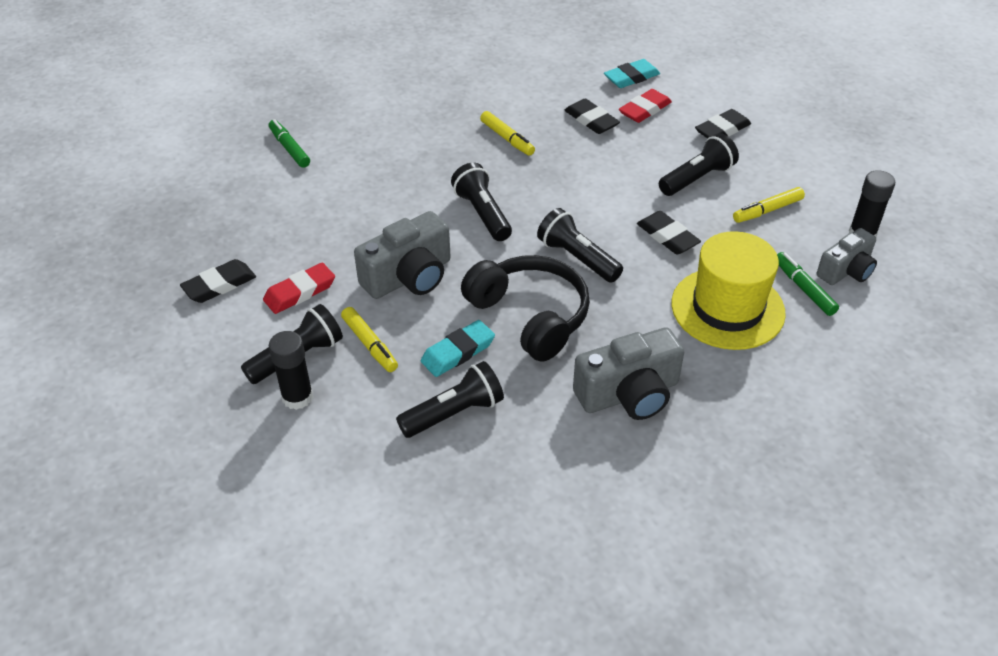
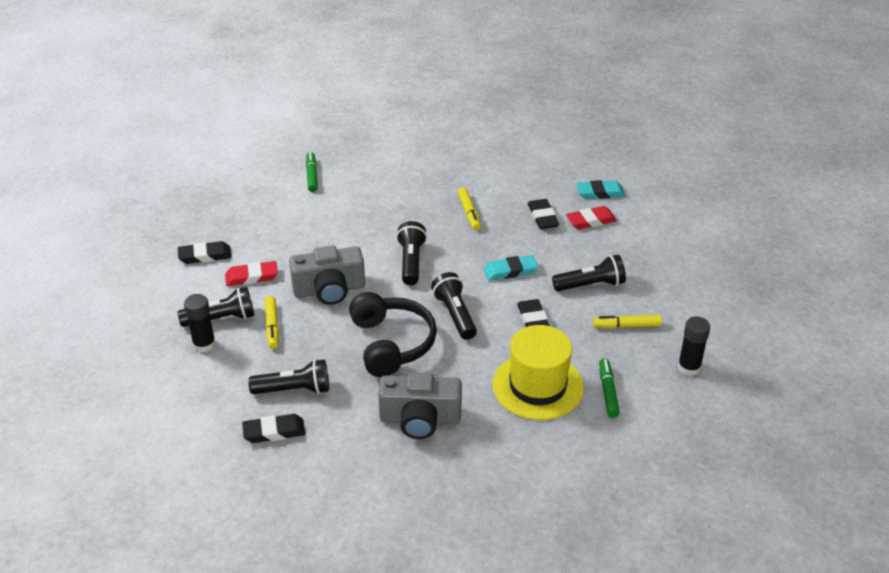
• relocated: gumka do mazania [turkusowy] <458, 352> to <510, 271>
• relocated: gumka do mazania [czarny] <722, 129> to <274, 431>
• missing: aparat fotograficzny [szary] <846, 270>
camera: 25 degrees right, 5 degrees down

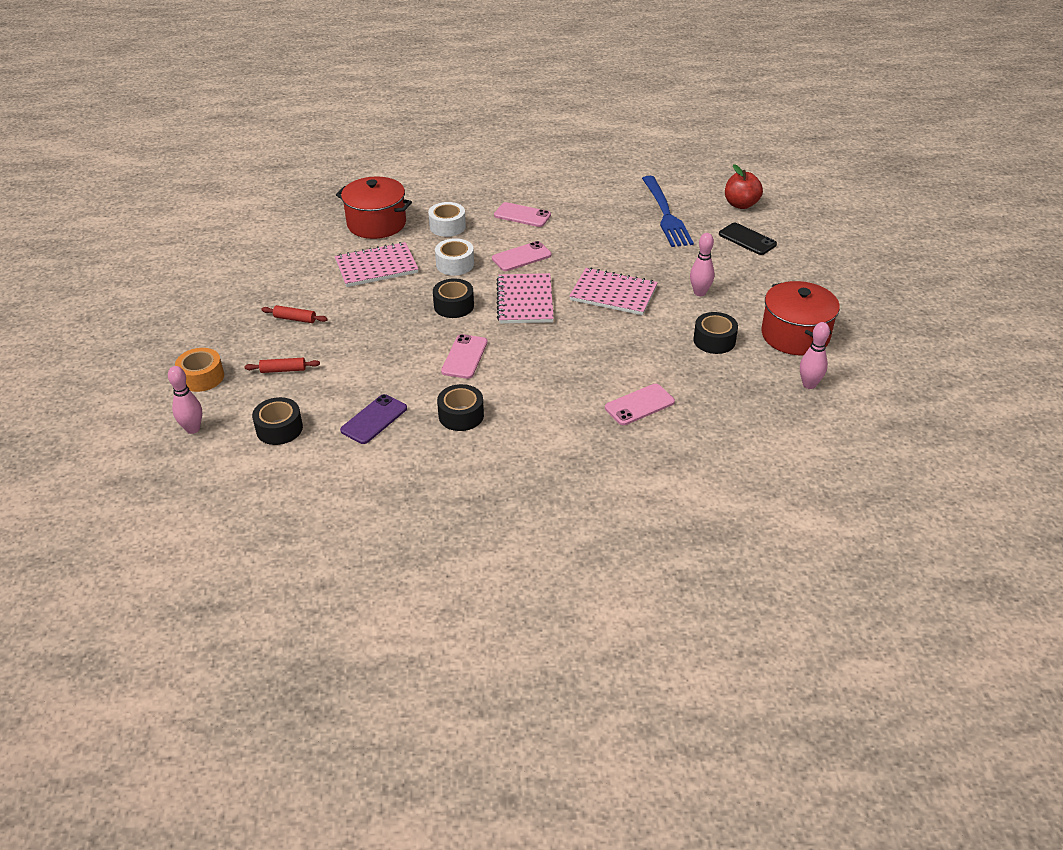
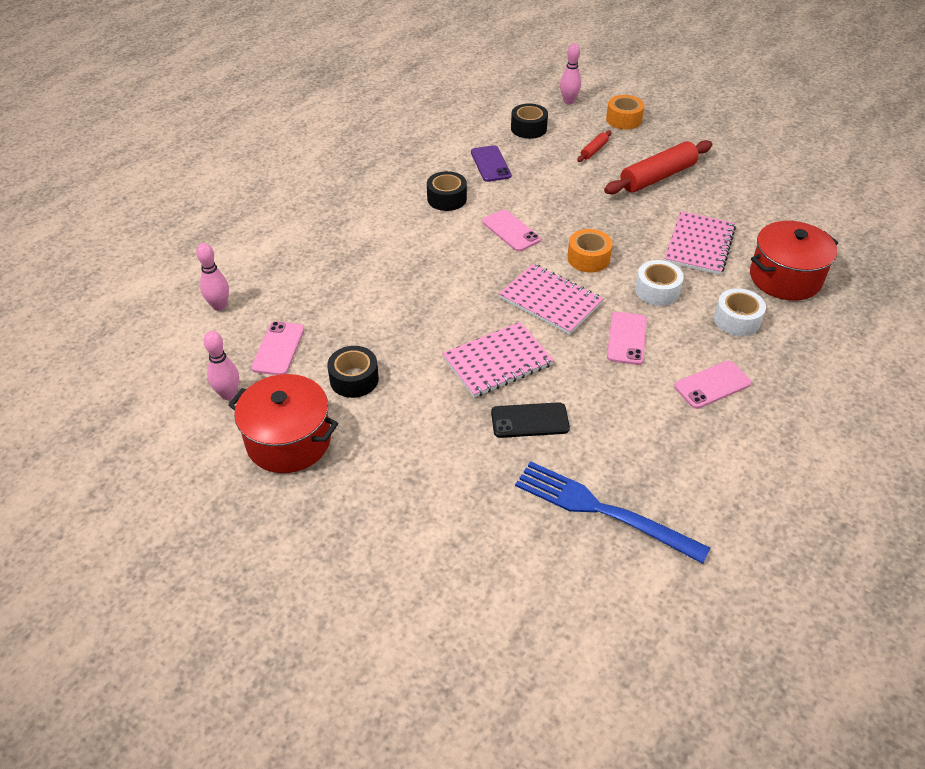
• size: wałek do ciasta [czerwony] <295, 319> = <657, 177> x2.14
• colour: taśma klejąca [czarny] <454, 306> to taśma klejąca [pomarańczowy] <588, 258>
• relocated: telefon [różowy] <639, 405> to <278, 348>
• relocated: kręgiel [różowy] <700, 293> to <219, 306>
• relocated: telefon [czarny] <747, 239> to <530, 420>
• missing: jabłko [czerwony] <741, 204>
camera: 130 degrees right, 5 degrees up

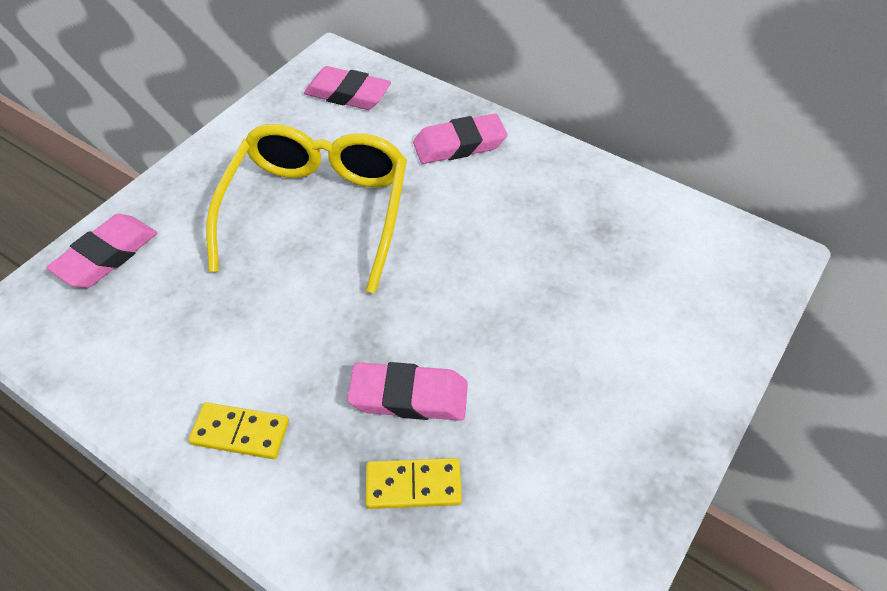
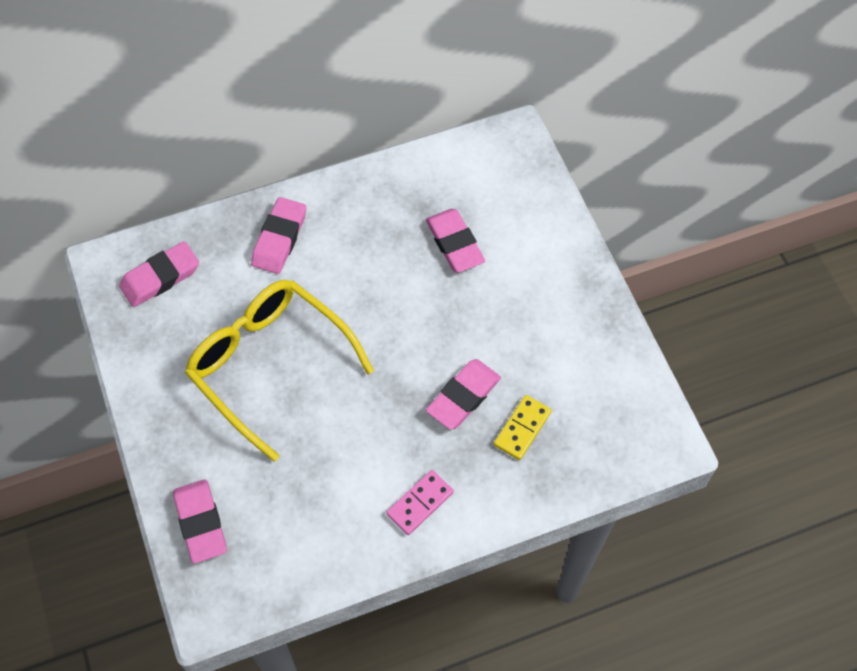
• colour: kostka domina [żółty] <240, 432> to kostka domina [różowy] <420, 503>
• appeared: gumka do mazania [różowy] <455, 243>
camera: 55 degrees left, 10 degrees up

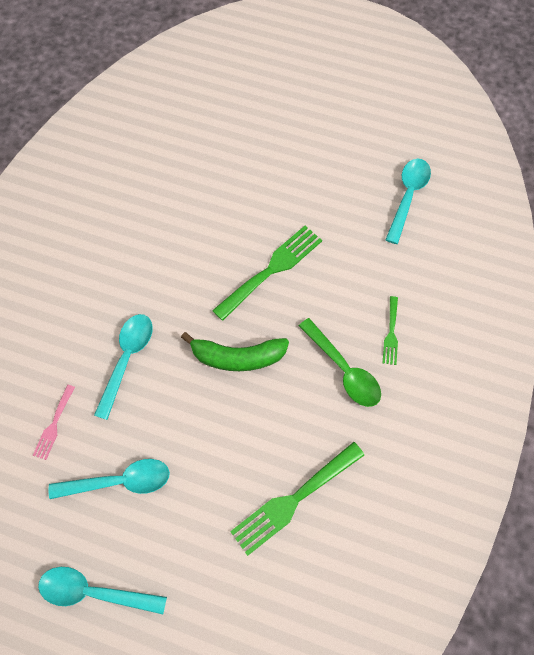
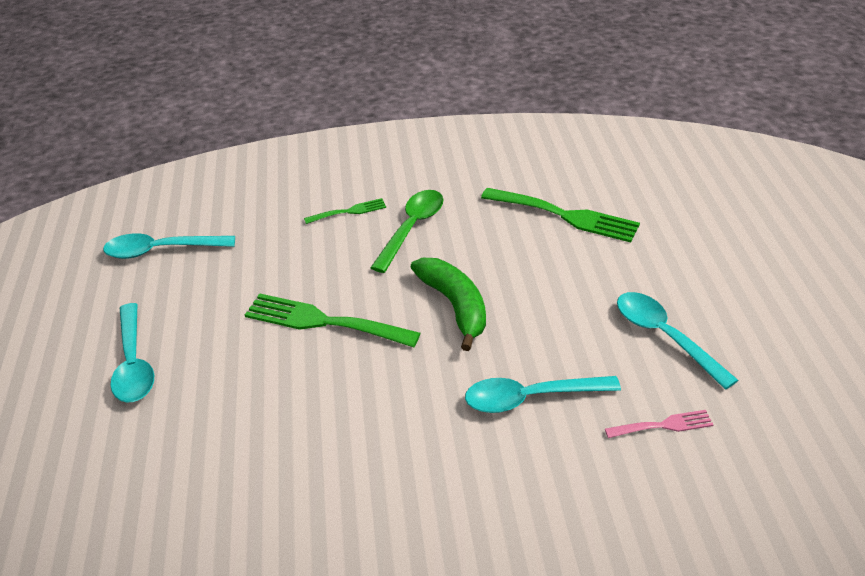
• relocated: łyżka [turkusowy] <94, 591> to <133, 363>
camera: 115 degrees left, 25 degrees down

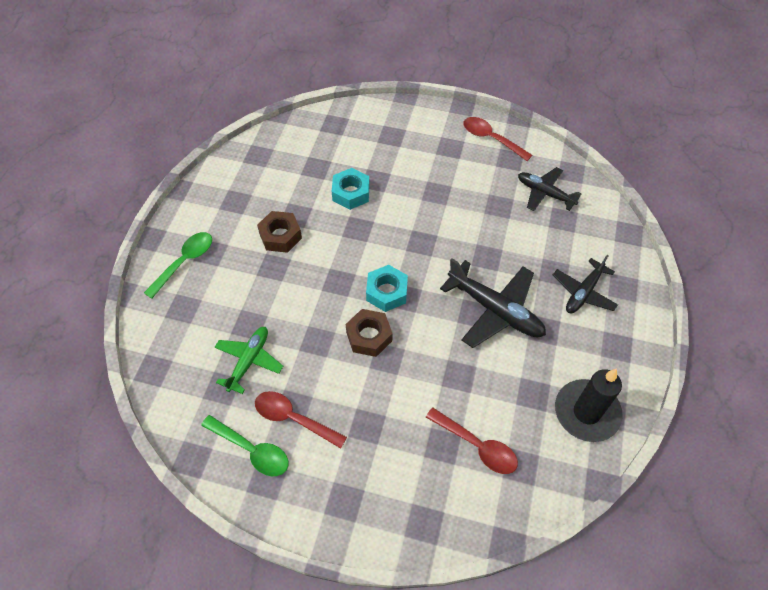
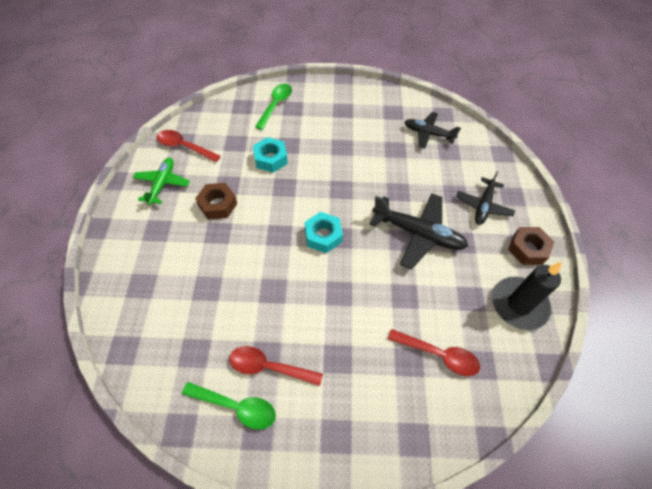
• relocated: łyżka [zielony] <184, 262> to <276, 105>
• relocated: samolot [zielony] <249, 361> to <162, 184>
• relocated: nakrętka [brązowy] <369, 336> to <527, 249>
• relocated: łyżka [czerwony] <491, 139> to <184, 147>
camera: 15 degrees left, 0 degrees up

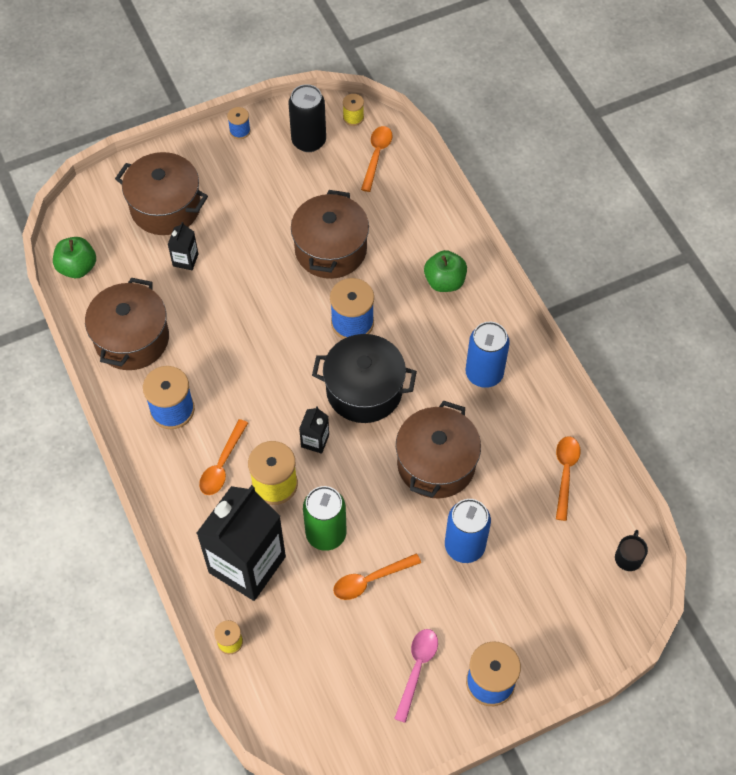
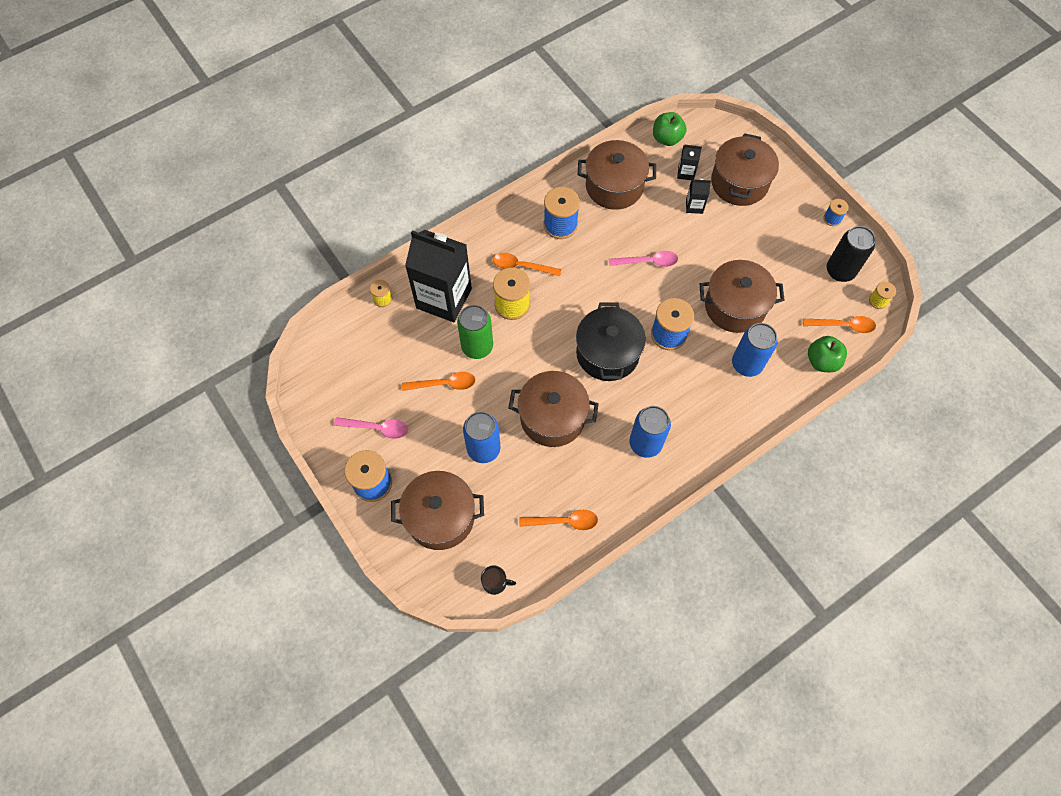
• relocated: karton mleka [czarny] <315, 441> to <686, 173>
• spun: łyżka [pomarańczowy] <370, 580> = <444, 384> 120 degrees clockwise
• relocated: jabłko [zielony] <444, 281> to <822, 361>
• appeared: garnek [brązowy] <440, 517>
• appeared: łyżka [różowy] <648, 262>
• appeared: puszka [niebieski] <746, 364>
camera: 80 degrees right, 5 degrees up

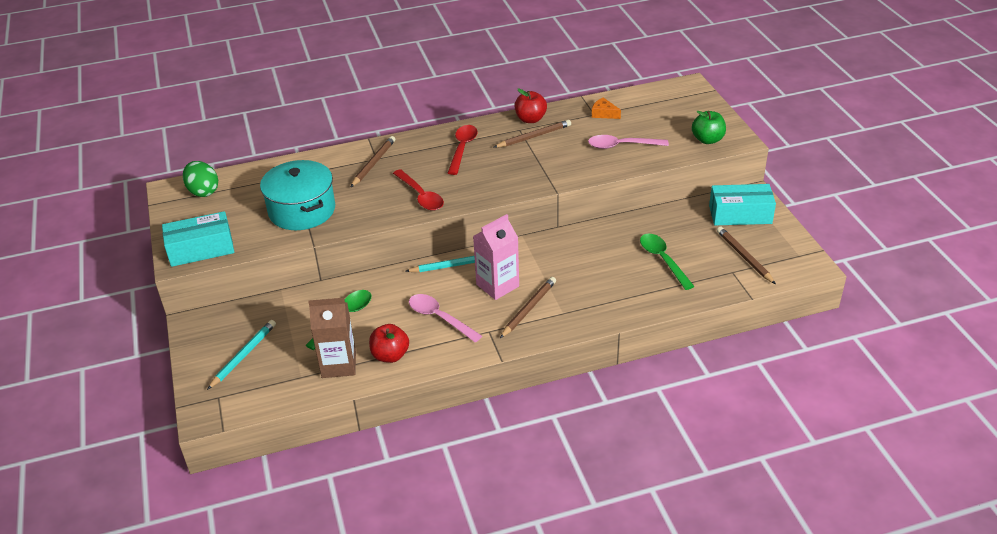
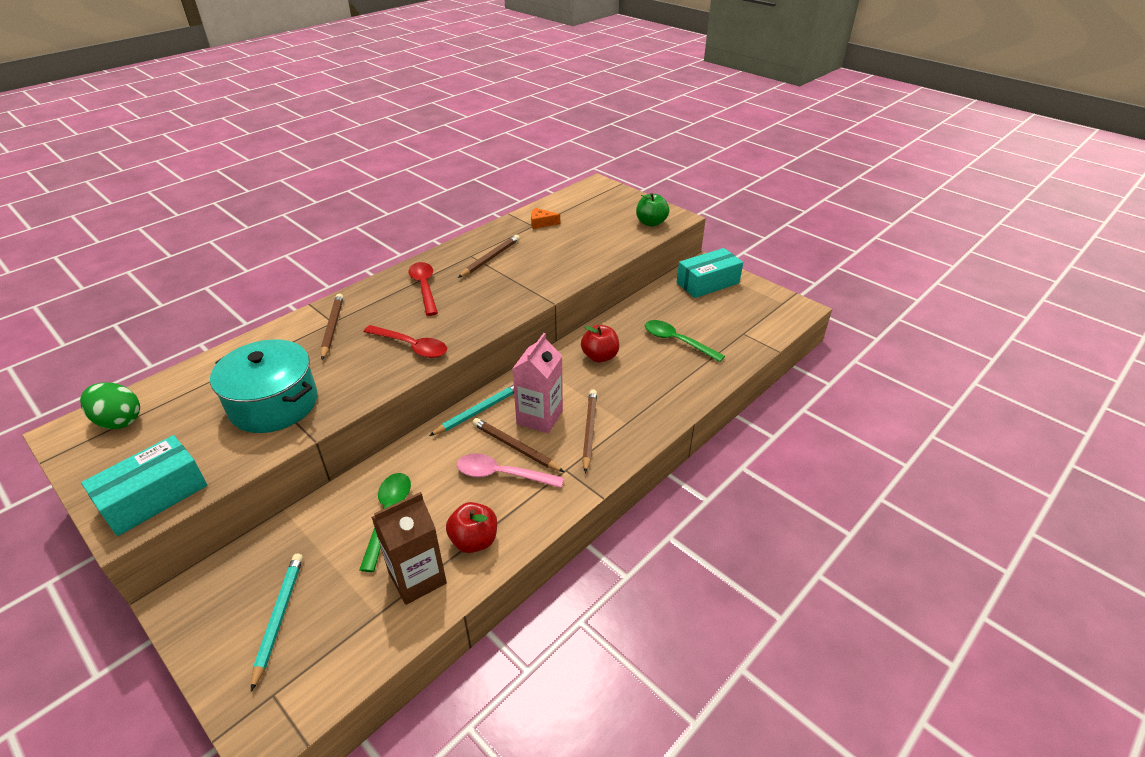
• relocated: jabłko [czerwony] <530, 119> to <600, 356>
• missing: łyżka [różowy] <622, 146>
• relocated: ołówek [brązowy] <744, 257> to <515, 447>
camera: 30 degrees left, 0 degrees up

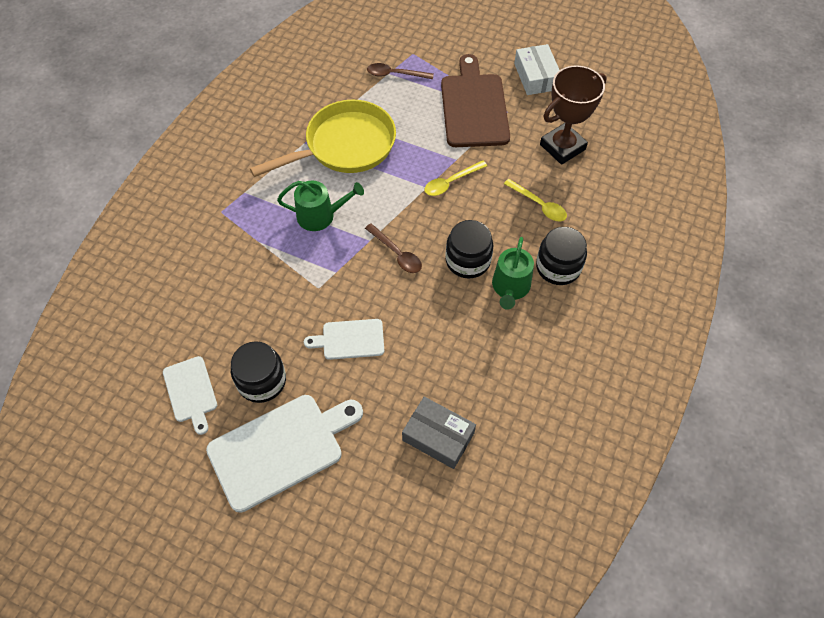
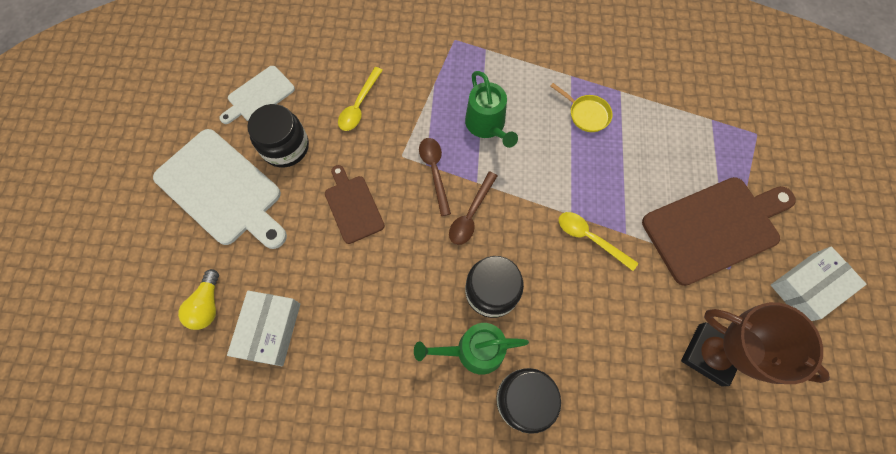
• size: patelnia [żółty] <345, 146> = <586, 114> x0.40
• colour: deska do krojenia [biały] <350, 339> to deska do krojenia [brązowy] <353, 206>
• relocated: łyżka [brązowy] <395, 74> to <434, 172>
• colour: pudełko [szary] <438, 436> to pudełko [biały] <270, 330>
• relocated: łyżka [żółty] <539, 205> to <359, 105>
• appeared: żarówka [żółty] <207, 305>
camera: 70 degrees right, 10 degrees up

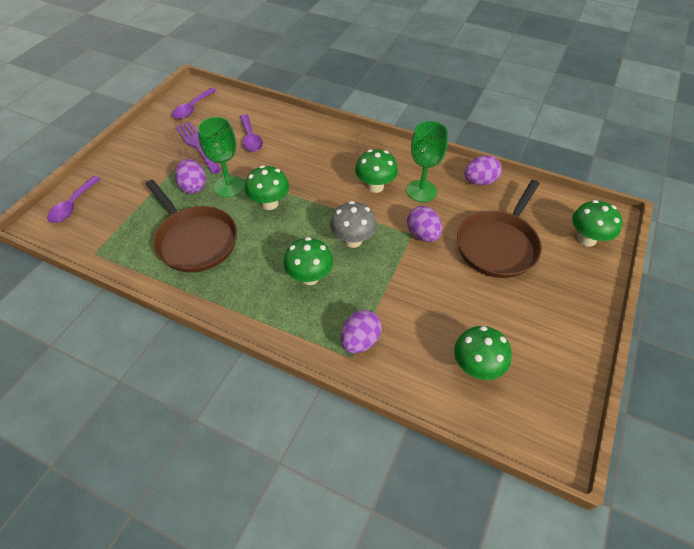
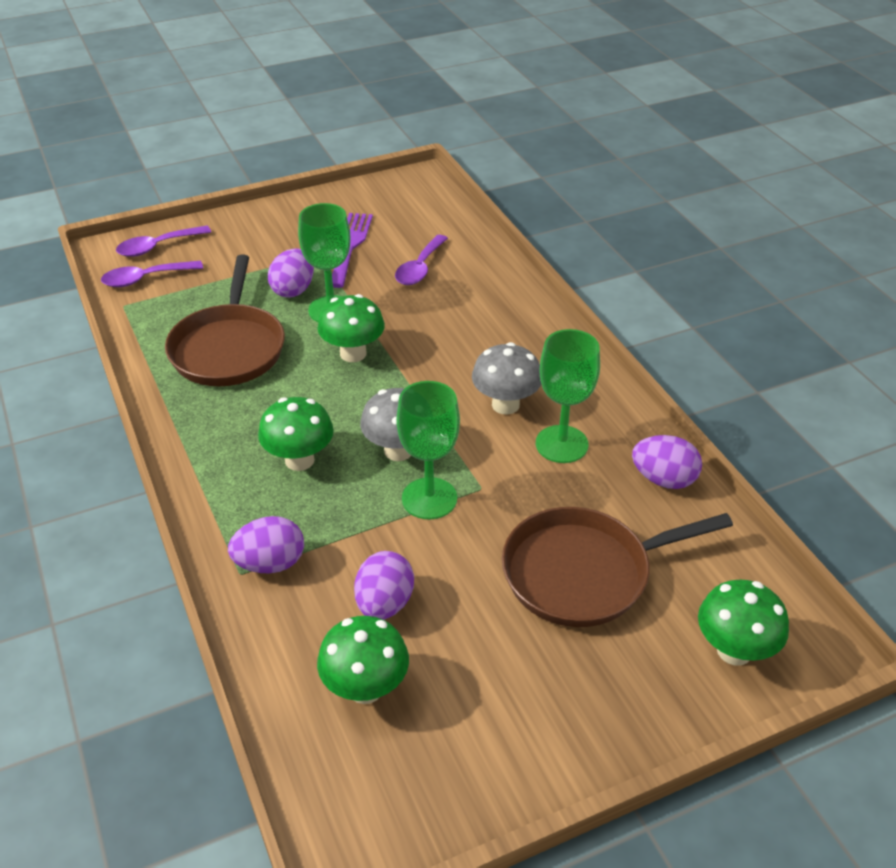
• relocated: łyżka [fioletowy] <192, 108> to <145, 279>
• colour: grzyb [zielony] <375, 186> to grzyb [szary] <505, 405>
• relocated: jajko [fioletowy] <423, 234> to <384, 604>
• appeared: kielich [zielony] <429, 498>
camera: 40 degrees right, 10 degrees down

